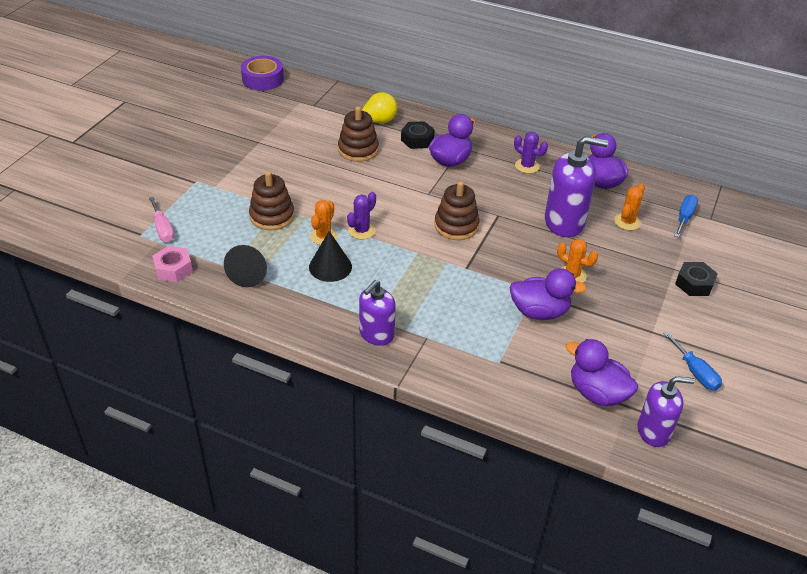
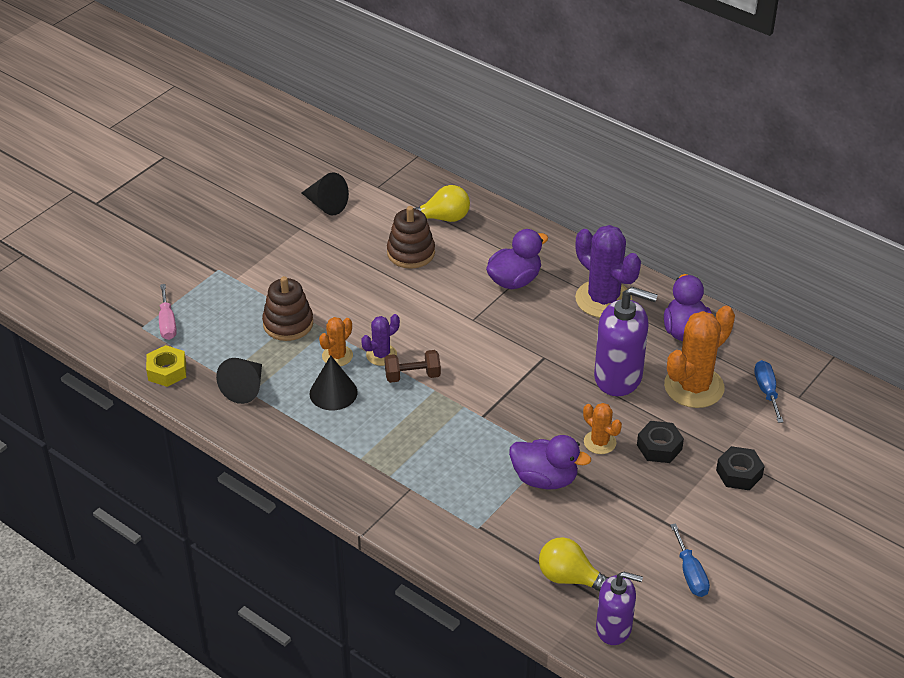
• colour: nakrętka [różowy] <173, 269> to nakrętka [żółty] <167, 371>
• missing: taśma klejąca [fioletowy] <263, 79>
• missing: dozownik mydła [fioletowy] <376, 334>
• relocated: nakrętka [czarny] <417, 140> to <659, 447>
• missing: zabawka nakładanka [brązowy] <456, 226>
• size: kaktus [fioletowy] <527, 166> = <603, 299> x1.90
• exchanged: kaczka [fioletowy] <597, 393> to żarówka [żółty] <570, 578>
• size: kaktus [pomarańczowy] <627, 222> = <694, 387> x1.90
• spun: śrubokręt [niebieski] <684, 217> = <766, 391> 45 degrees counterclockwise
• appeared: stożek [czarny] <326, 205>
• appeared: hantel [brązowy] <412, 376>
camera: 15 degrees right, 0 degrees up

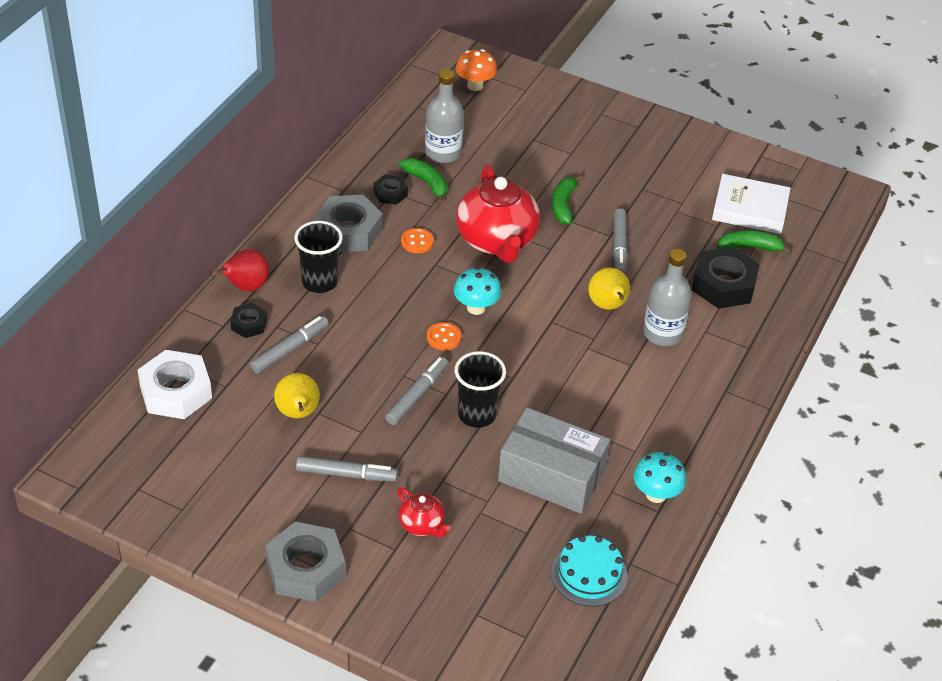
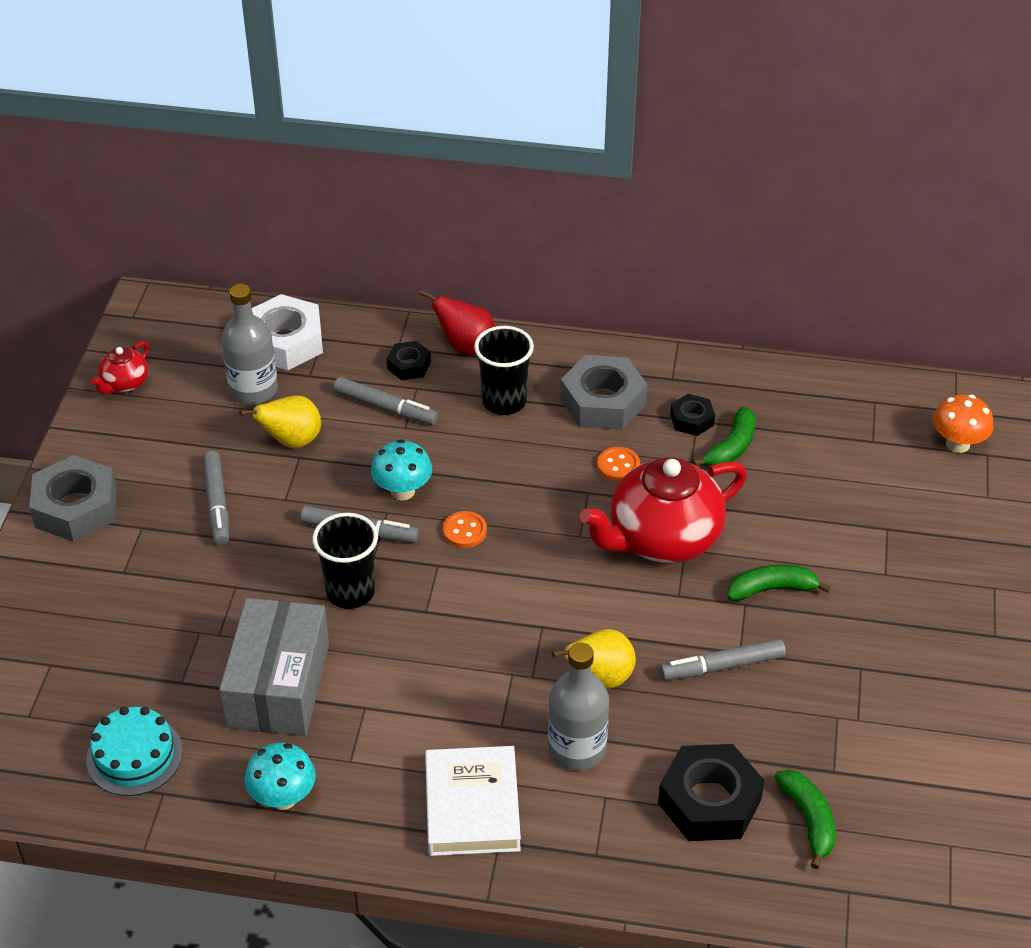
• relocated: imbryk [czerwony] <422, 525> to <124, 383>
• relocated: butelka [szary] <443, 153> to <253, 390>
• relocated: grzyb [turkusowy] <476, 308> to <402, 491>
• relocated: książka [biały] <750, 209> to <472, 806>
camera: 75 degrees right, 0 degrees up

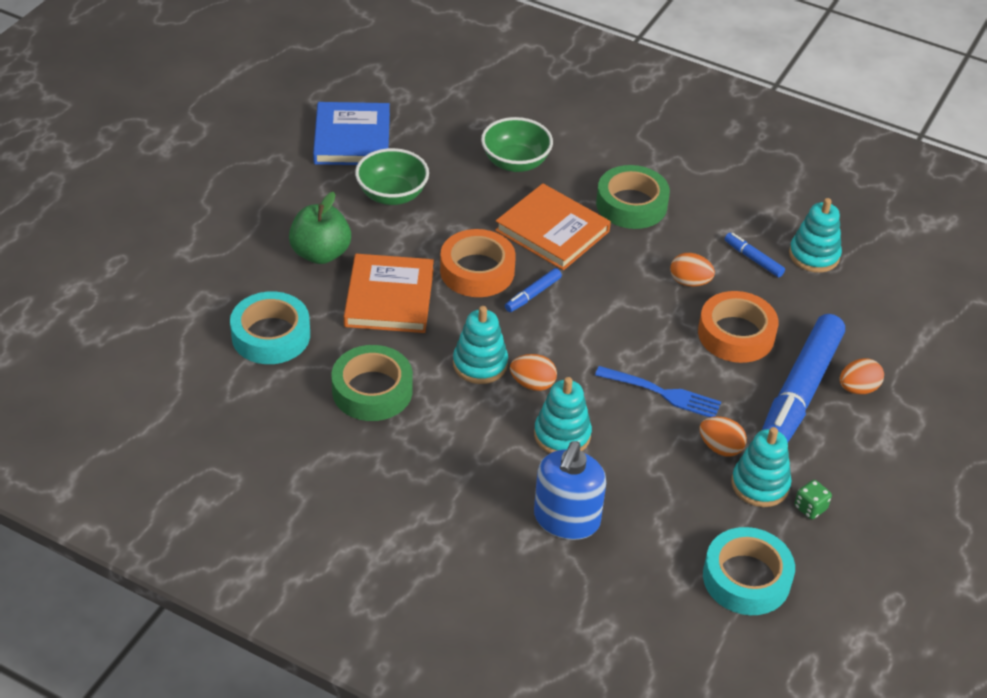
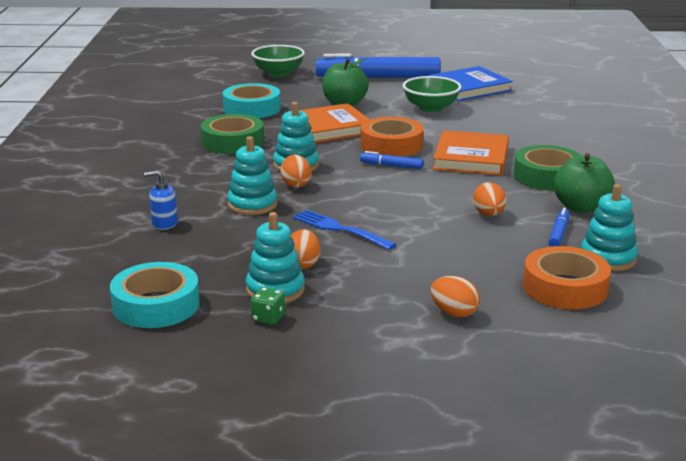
• relocated: miska [zielony] <515, 162> to <278, 73>
• size: dozownik mydła [niebieski] <566, 519> = <164, 223> x0.54
• spun: widelec [niebieski] <661, 393> = <340, 229> 135 degrees clockwise
• relocated: taśma klejąca [pomarańczowy] <736, 334> to <565, 287>
• relocated: flamaster [niebieski] <799, 393> to <379, 78>
• appeared: jabłko [zielony] <581, 207>
camera: 65 degrees right, 20 degrees down

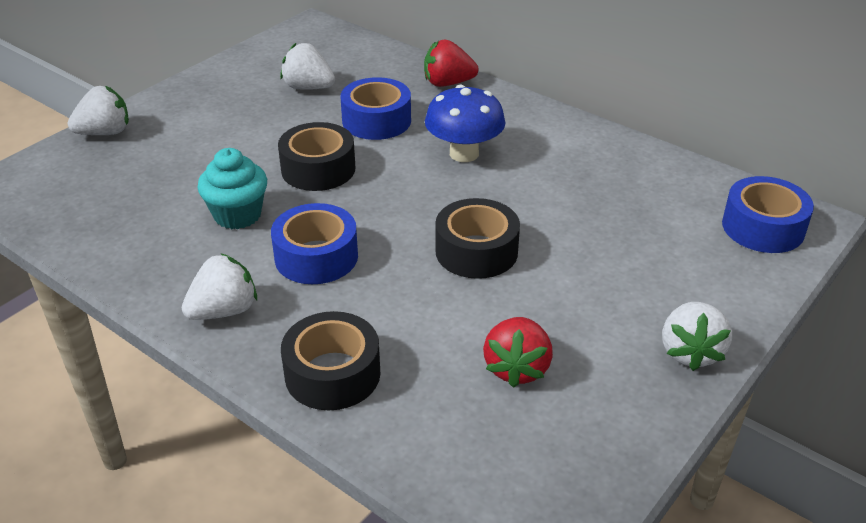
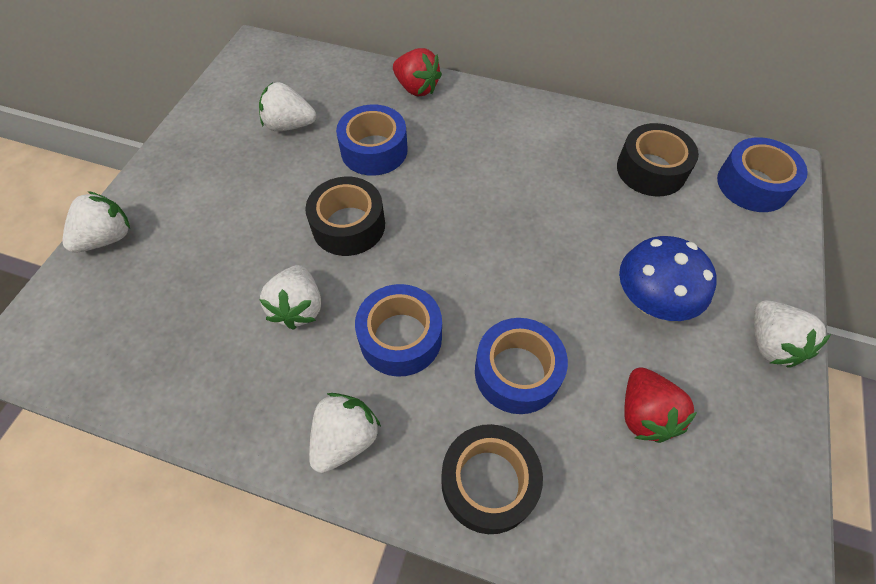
• exchanged: muffinka [turkusowy] <237, 215> to truskawka [biały] <298, 308>
• spun: truskawka [czerwony] <448, 83> = <416, 88> 120 degrees counterclockwise
• relocated: grzyb [niebieski] <464, 153> to <650, 301>
• relocated: taśma klejąca [czarny] <476, 251> to <651, 170>
• appeared: taśma klejąca [niebieski] <517, 372>
camera: 20 degrees left, 20 degrees up

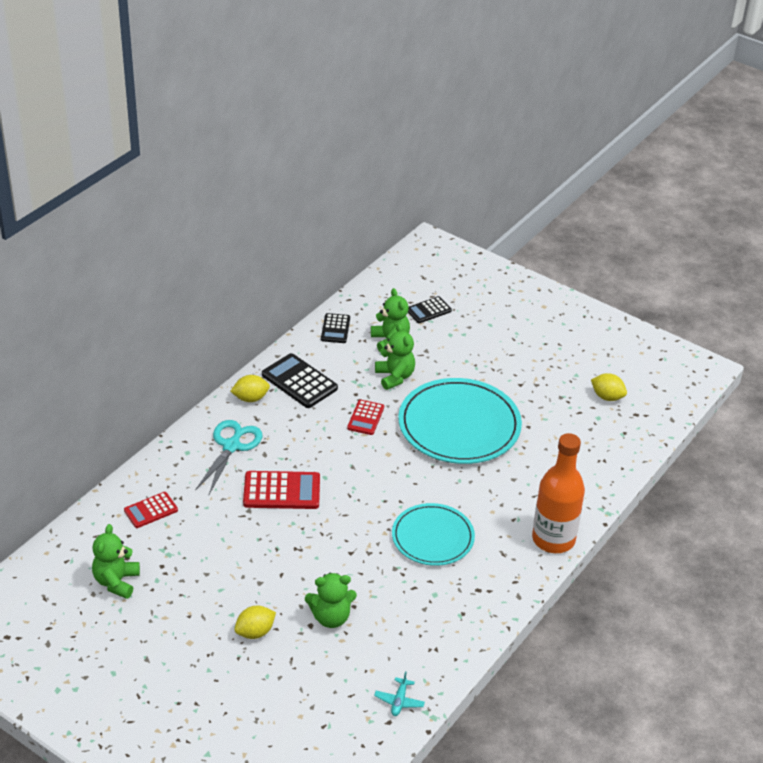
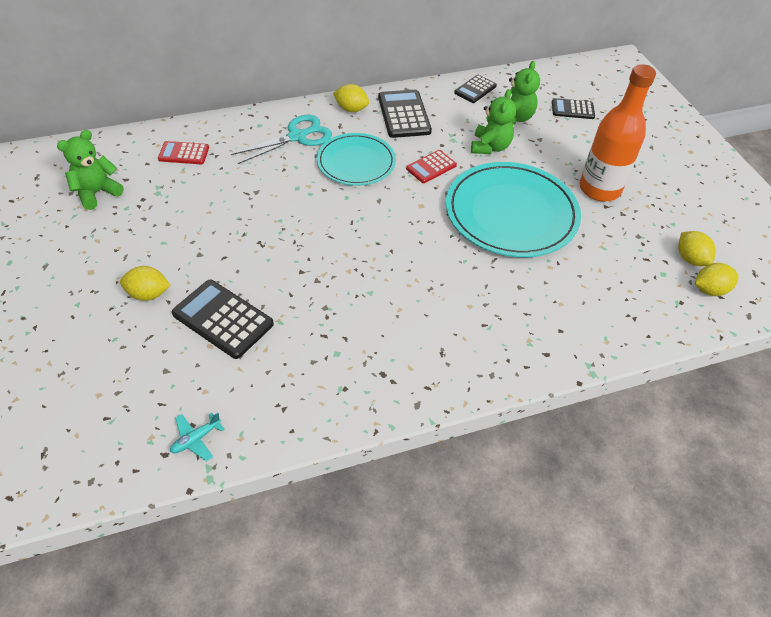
• missing: kalkulator [czerwony] <282, 491>
• exchanged: miś [zielony] <331, 617> to kalkulator [czarny] <223, 319>
• relocated: talerz [turkusowy] <433, 537> to <356, 162>
• relocated: butelka [pomarańczowy] <553, 539> to <599, 189>
• appeared: cytryna [żółty] <709, 290>
camera: 35 degrees right, 10 degrees up

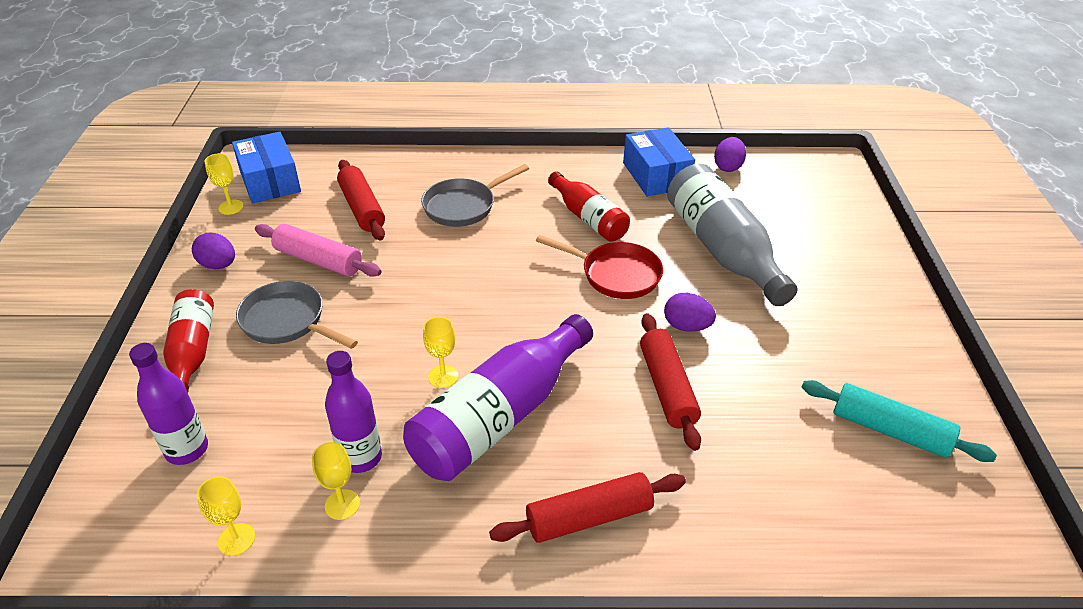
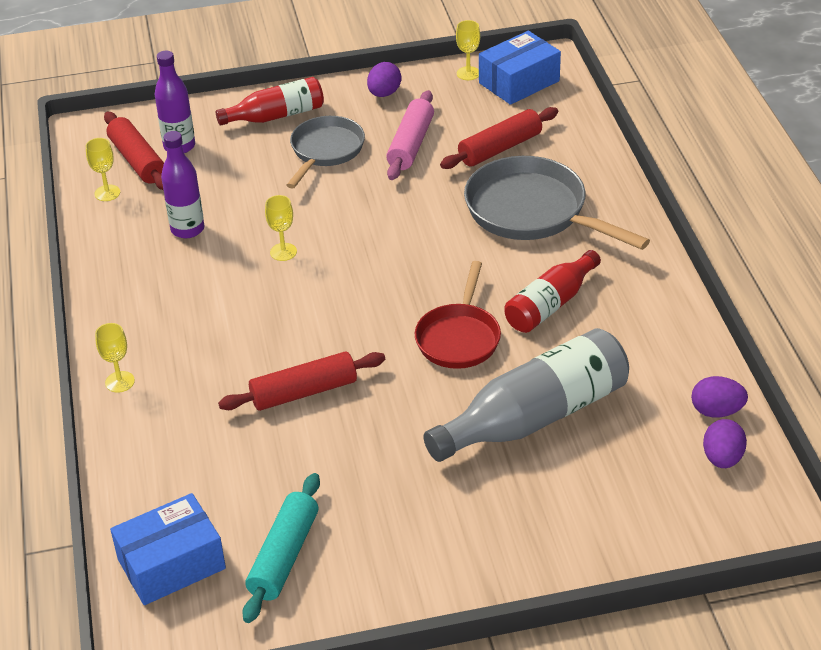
• relocated: kielich [żółty] <342, 504> to <120, 382>
• missing: butelka [fioletowy] <500, 416>
• size: patelnia [szary] <463, 206> = <532, 212> x1.54
• relocated: wałek do ciasta [czerwony] <589, 517> to <137, 160>
• relocated: pudełko [niebieski] <656, 175> to <171, 564>
• relocated: jajko [fioletowy] <686, 326> to <722, 458>
camera: 80 degrees right, 0 degrees up

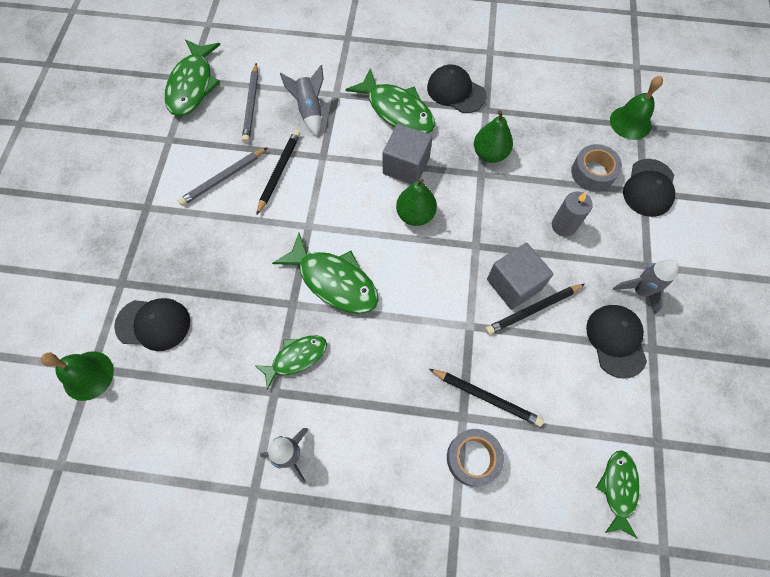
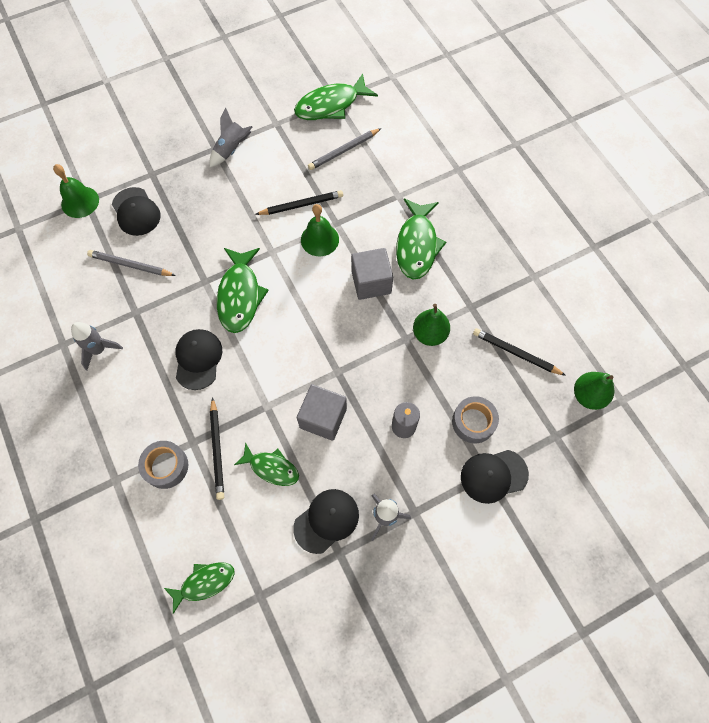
• relocated: ołówek [szary] <223, 178> to <130, 265>
• relocated: ryba [zielony] <296, 358> to <271, 468>
• relocated: rakieta [szary] <309, 110> to <231, 150>
• relocated: gruszka [zielony] <415, 215> to <588, 396>
• relocated: czapka [czarny] <456, 91> to <198, 359>
• relocated: ołówek [czarny] <533, 310> to <515, 353>
• relocated: dzwonek [zielony] <630, 122> to <319, 239>
camera: 55 degrees right, 0 degrees up

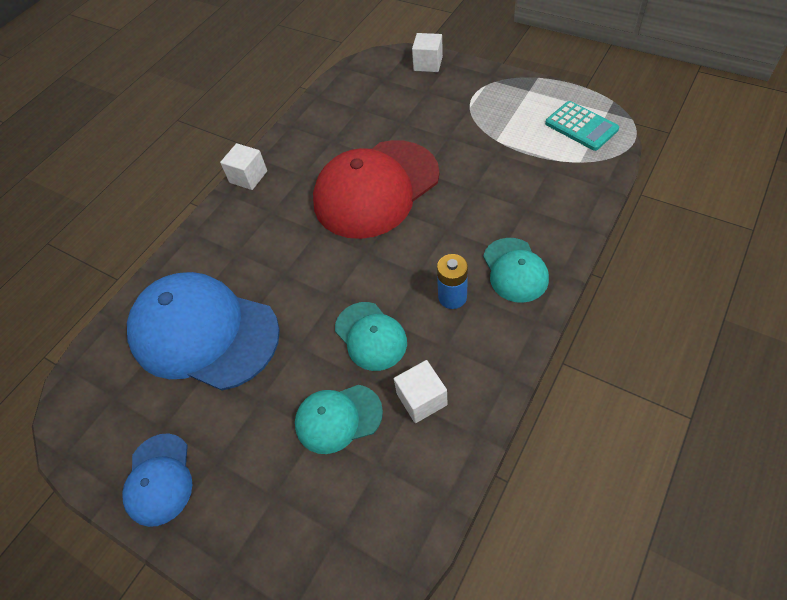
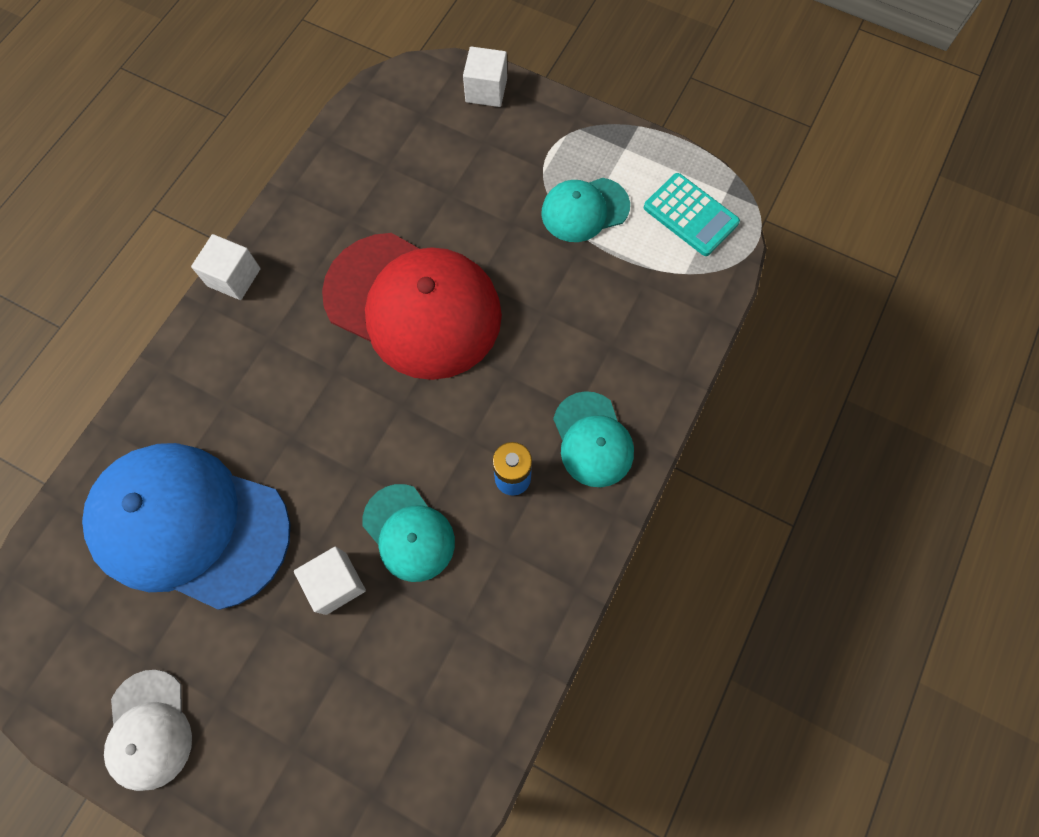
• colour: czapka [niebieski] <159, 479> to czapka [biały] <149, 729>
• relocated: czapka [turkusowy] <338, 418> to <584, 210>
• spun: czapka [czerwony] <376, 189> = <413, 305> 105 degrees counterclockwise
• relocated: sześcian [biały] <421, 399> to <336, 583>
camera: 10 degrees left, 15 degrees up

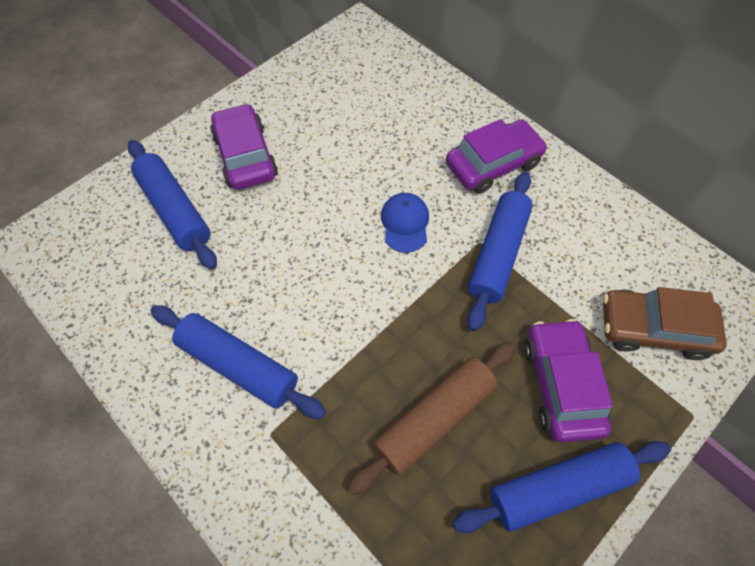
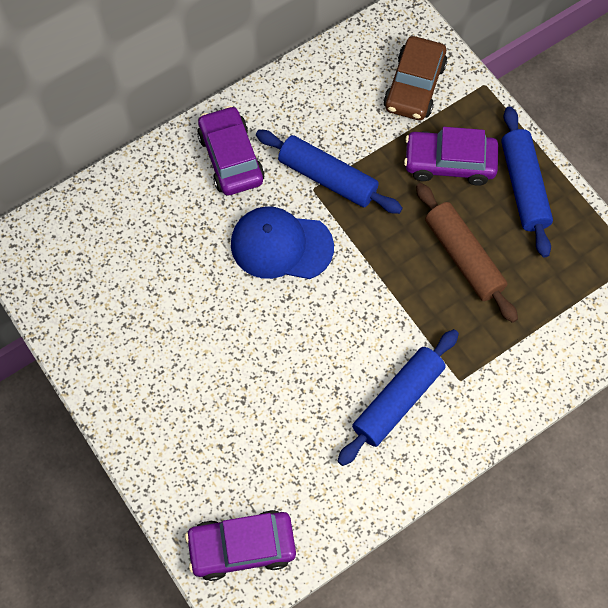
• missing: wałek do ciasta [niebieski] <175, 210>
• relocated: samochód [fioletowy] <245, 156> to <242, 547>
• size: czapka [niebieski] <405, 223> = <281, 245> x1.67
camera: 80 degrees left, 5 degrees up

